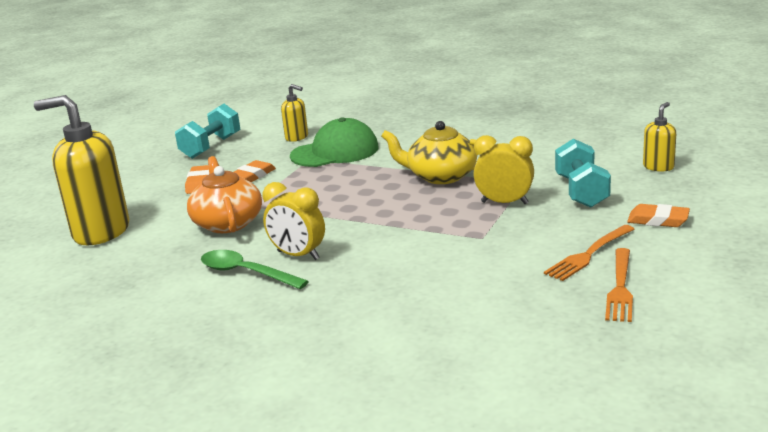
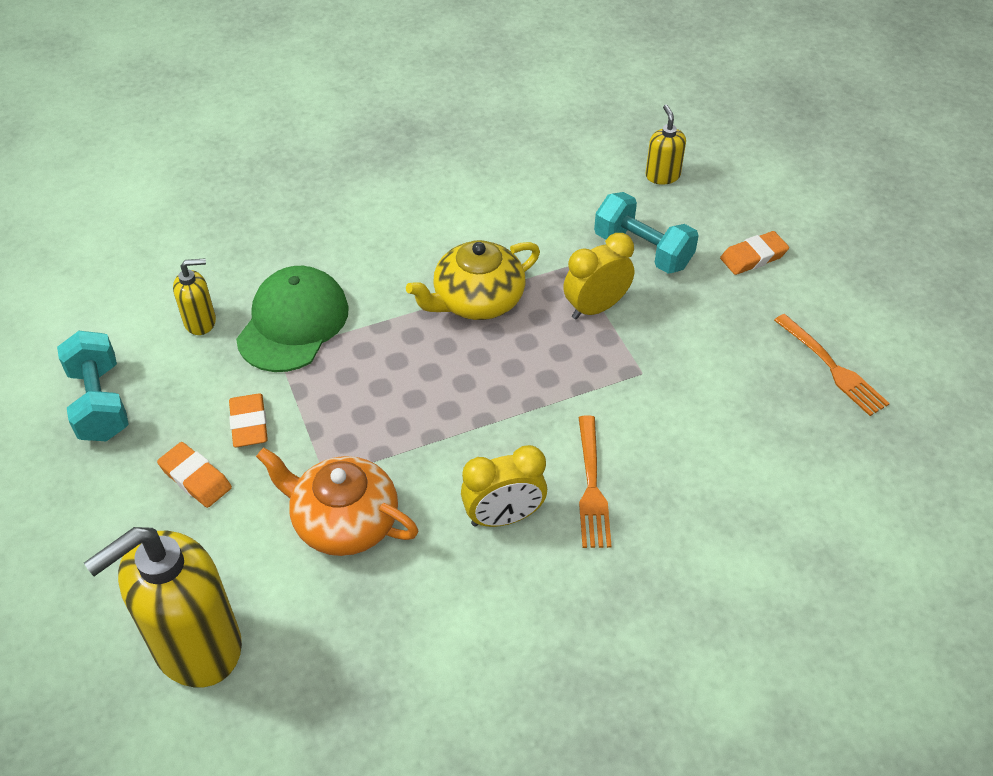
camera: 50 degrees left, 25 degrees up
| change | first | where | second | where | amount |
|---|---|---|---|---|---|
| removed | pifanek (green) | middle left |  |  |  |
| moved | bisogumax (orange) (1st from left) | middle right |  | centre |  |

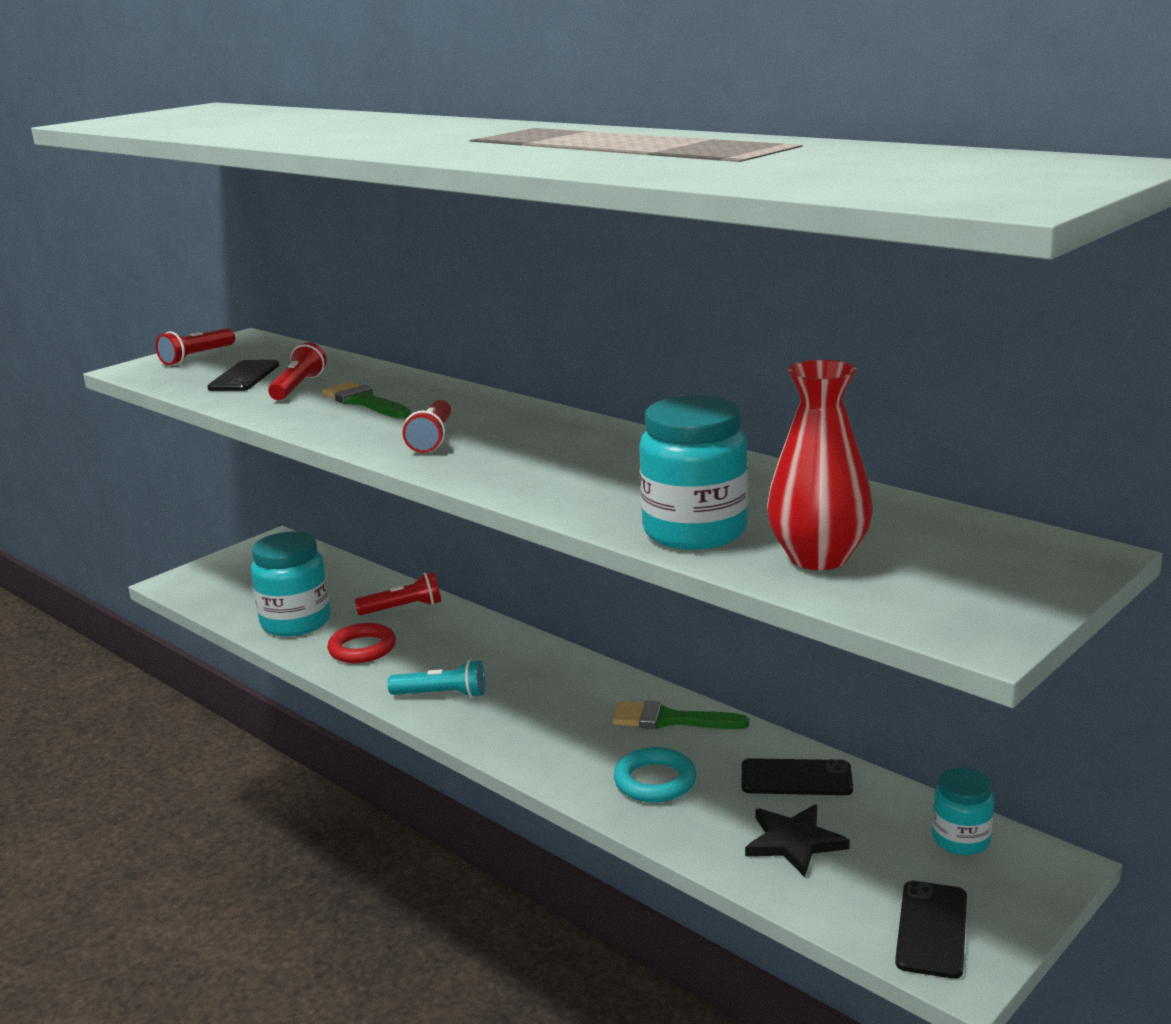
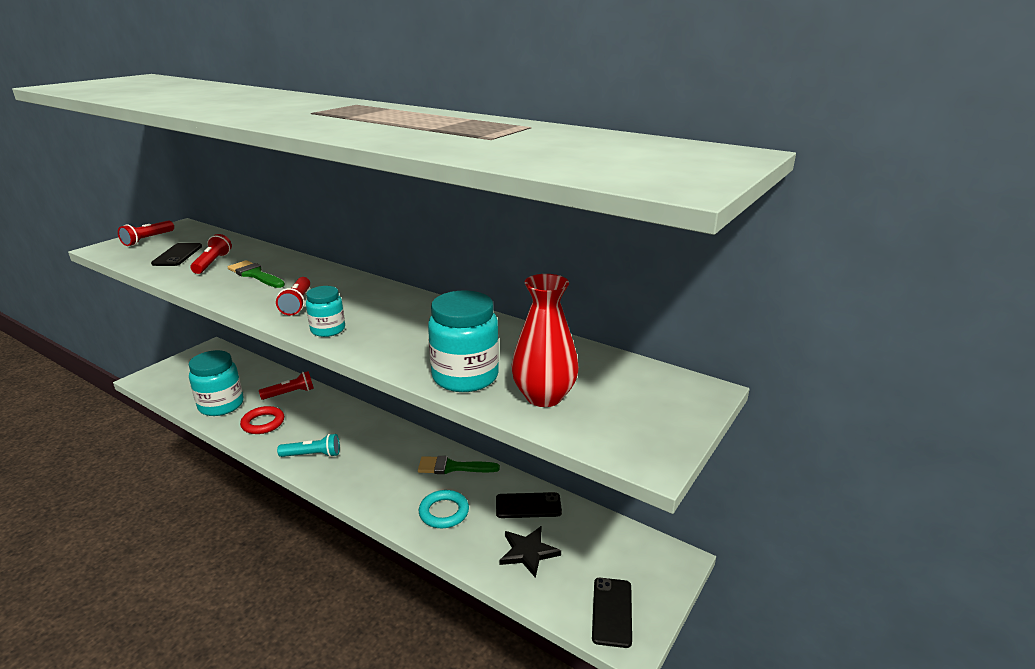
camera: 10 degrees left, 5 degrees up
| change | first | where | second | where | amount |
|---|---|---|---|---|---|
| moved | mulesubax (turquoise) (3rd from left in the first image) | bottom right | mulesubax (turquoise) (2nd from left) | middle left |  |

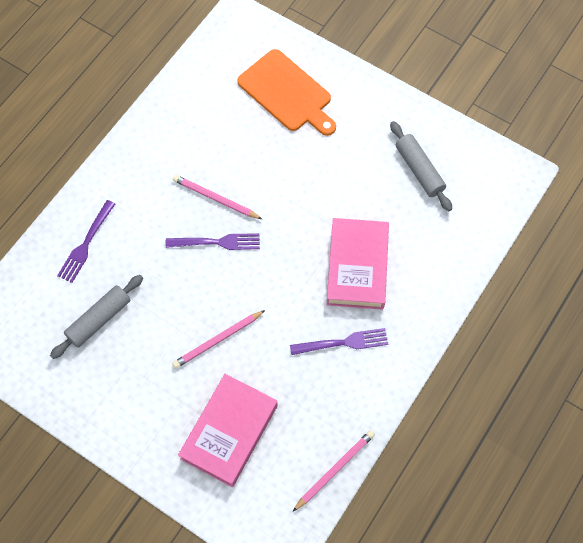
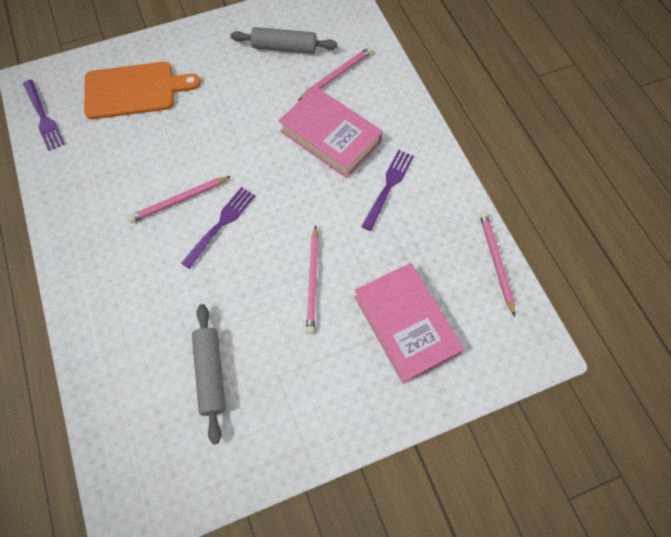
camera: 55 degrees left, 0 degrees up
| change | first | where | second | where | amount |
|---|---|---|---|---|---|
| moved | bisogumax (purple) (1st from left) | middle left |  | top left |  |
| added |  |  | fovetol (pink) (3rd from left) | top centre |  |

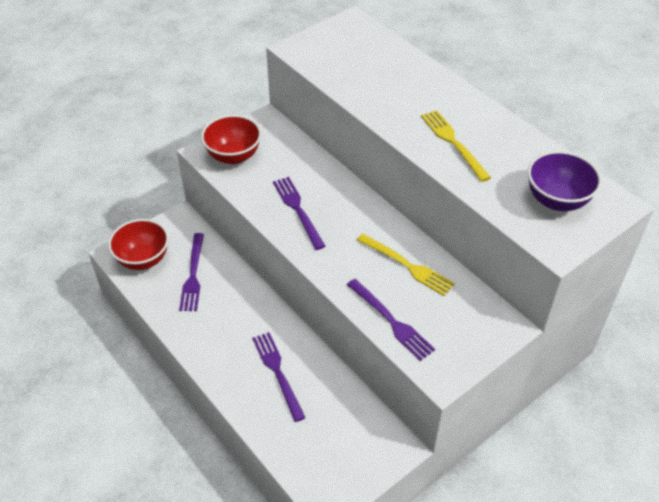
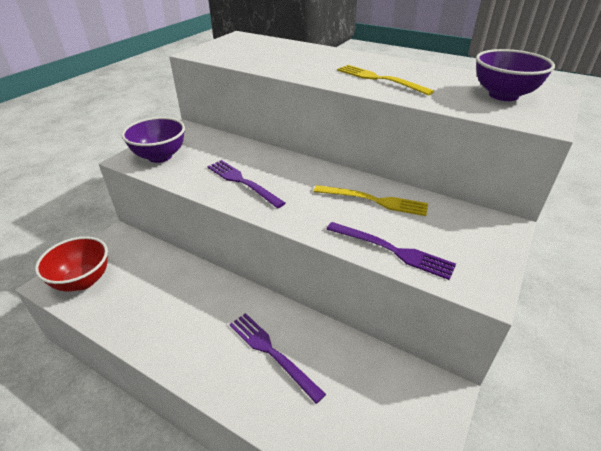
camera: 20 degrees left, 10 degrees down
| change | first | where | second | where | amount |
|---|---|---|---|---|---|
| removed | bisogumax (purple) (1st from left) | middle left |  |  |  |
| recoloured | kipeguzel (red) (2nd from left) | top centre | kipeguzel (purple) (1st from left) | top left |  |

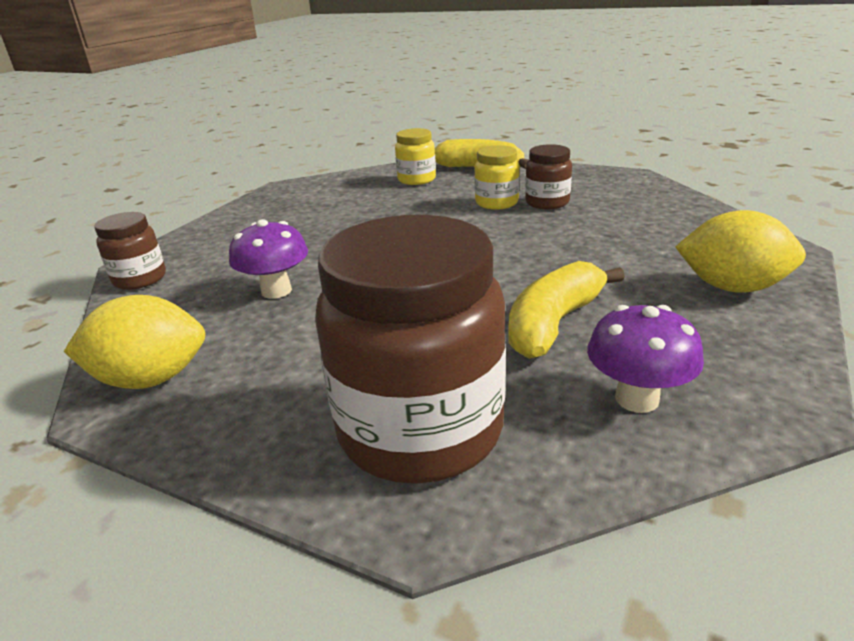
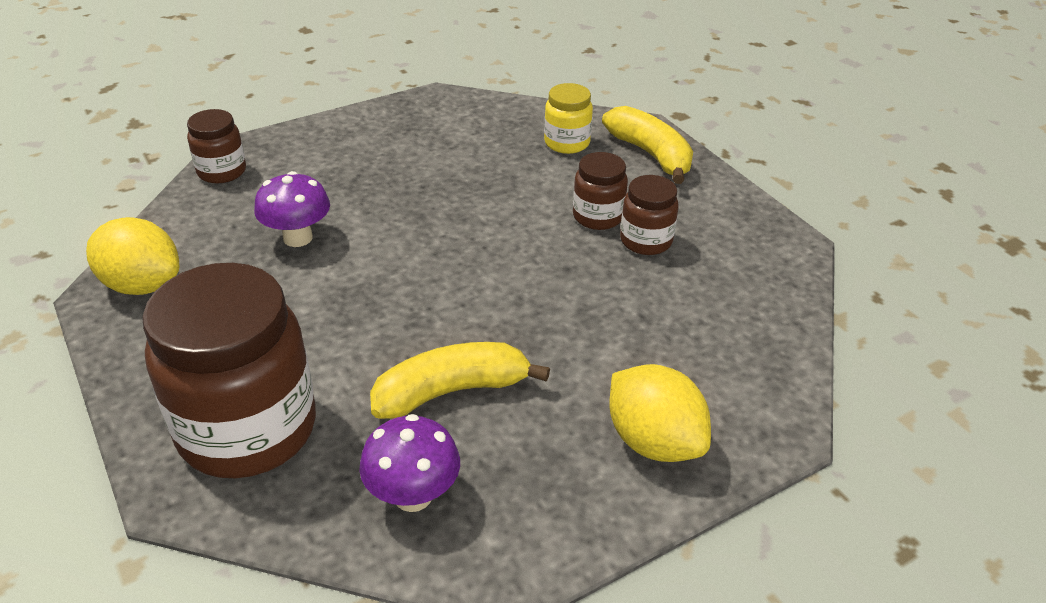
camera: 30 degrees right, 10 degrees up
| change | first | where | second | where | amount |
|---|---|---|---|---|---|
| recoloured | mulesubax (yellow) (2nd from left) | top centre | mulesubax (brown) (3rd from left) | top centre |  |

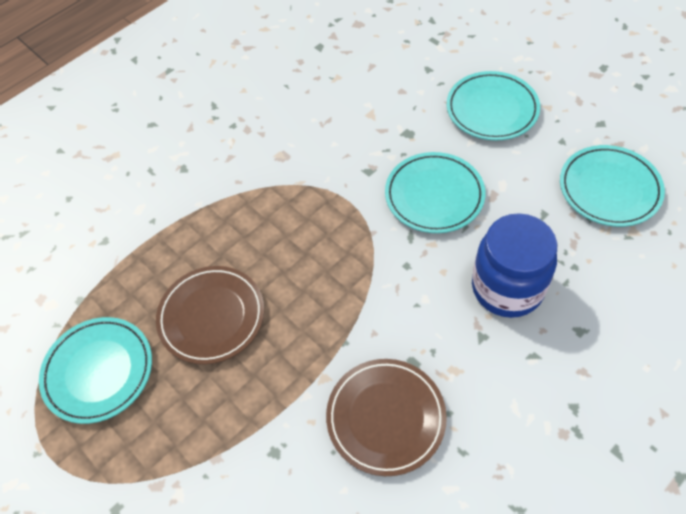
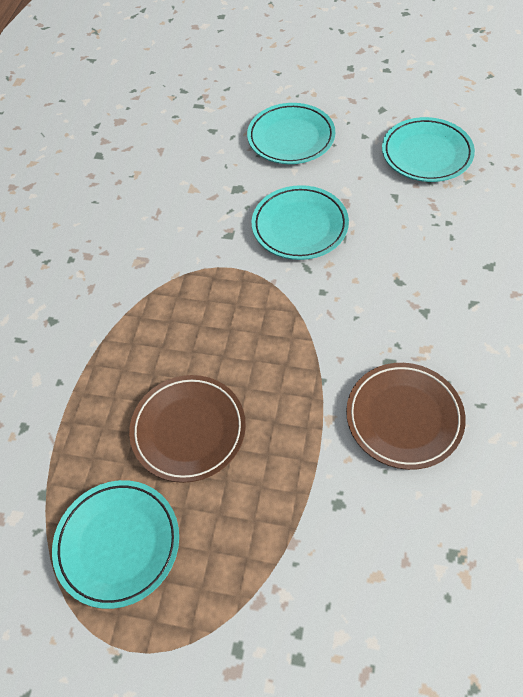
camera: 35 degrees left, 0 degrees up
| change | first | where | second | where | amount |
|---|---|---|---|---|---|
| removed | mulesubax (blue) | middle right |  |  |  |

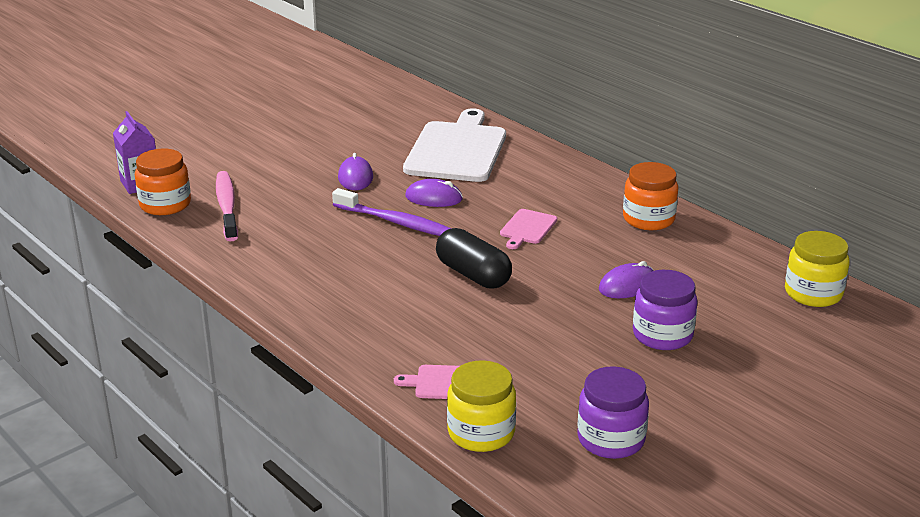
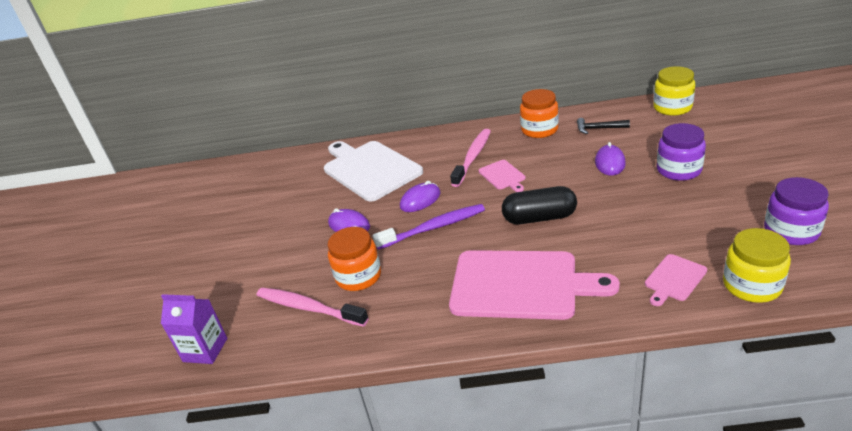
camera: 45 degrees left, 5 degrees up
| change | first | where | second | where | amount |
|---|---|---|---|---|---|
| moved | mulesubax (orange) (1st from left) | middle left |  | centre |  |
| added |  |  | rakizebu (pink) (2nd from left) | centre |  |
| added |  |  | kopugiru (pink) (2nd from left) | centre |  |
| added |  |  | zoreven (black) | top right |  |

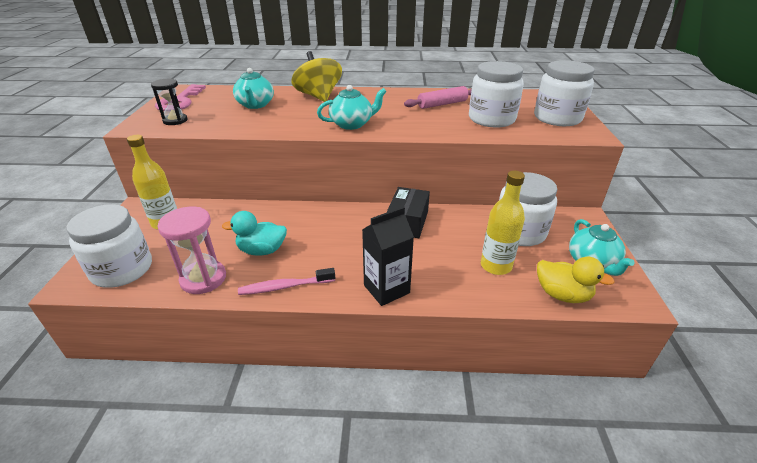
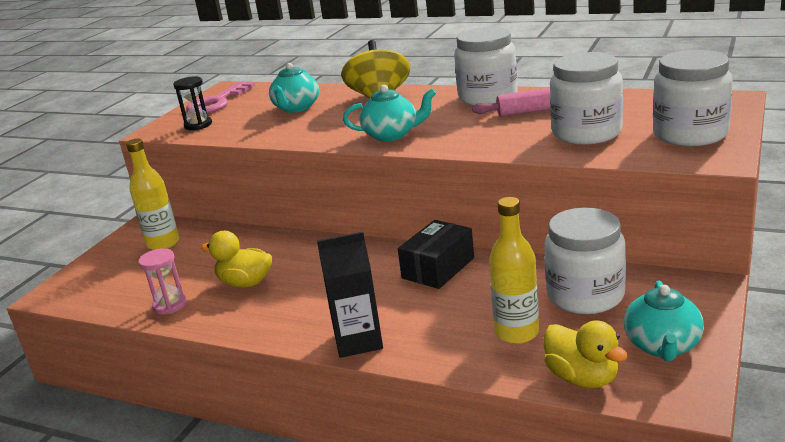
camera: 25 degrees right, 10 degrees down
| change | first | where | second | where | amount |
|---|---|---|---|---|---|
| moved | mulesubax (white) (1st from left) | middle left |  | top centre |  |
| resized | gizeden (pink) | middle left |  | middle left | x0.66 |
| recoloured | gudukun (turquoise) | centre | gudukun (yellow) (1st from left) | middle left |  |
| removed | kopugiru (pink) | centre |  |  |  |

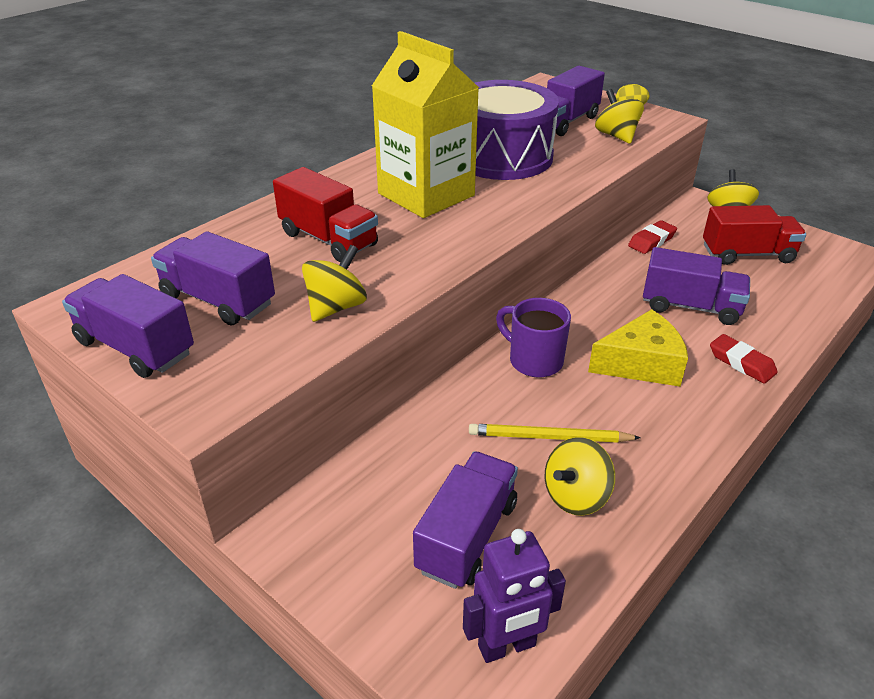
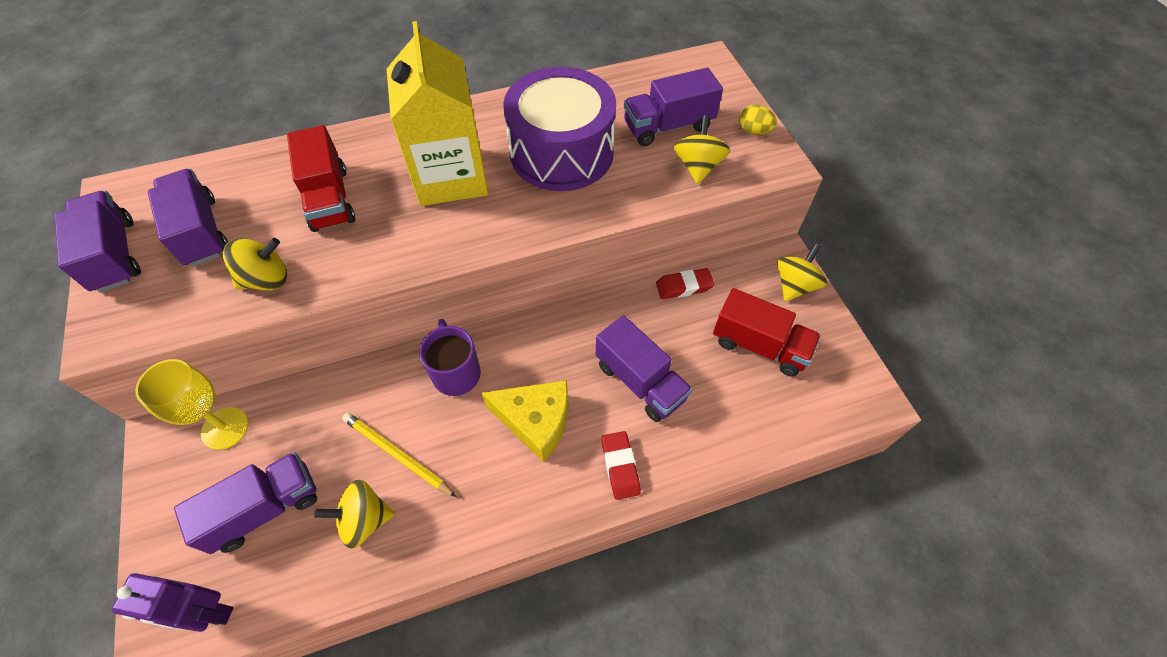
camera: 30 degrees right, 20 degrees up
| change | first | where | second | where | amount |
|---|---|---|---|---|---|
| added |  |  | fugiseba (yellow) | middle left |  |

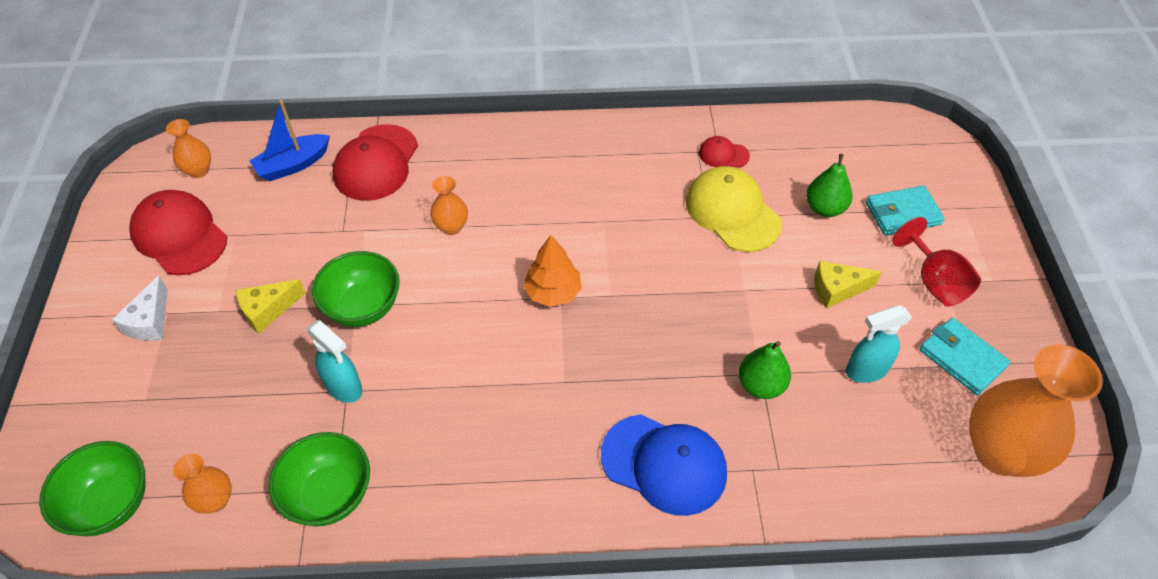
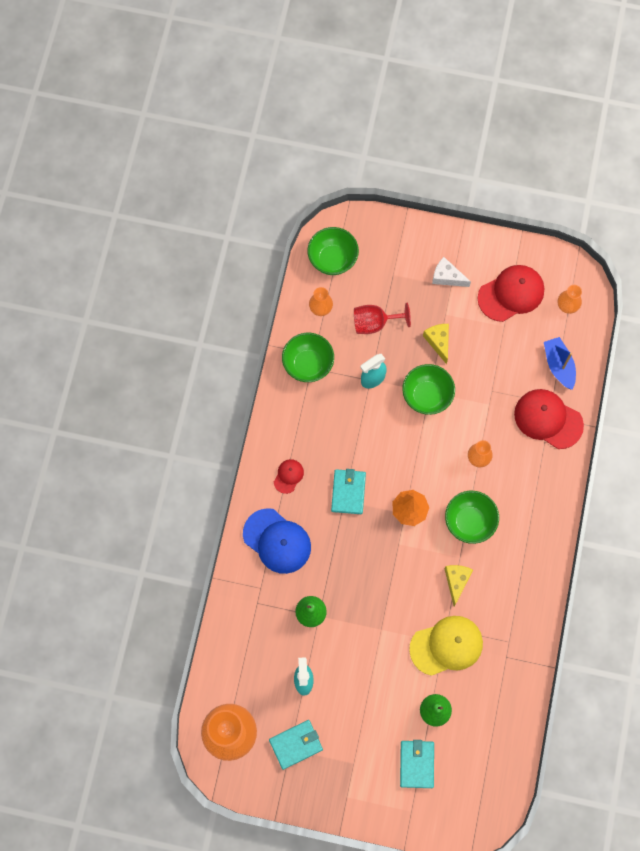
camera: 105 degrees right, 20 degrees up
| change | first | where | second | where | amount |
|---|---|---|---|---|---|
| turned | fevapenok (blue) | bottom centre |  | centre | 90 degrees counterclockwise |
| moved | fevapenok (red) (3rd from left in the first image) | top centre | fevapenok (red) (1st from left) | centre |  |
| moved | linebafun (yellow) (2nd from left) | middle right |  | bottom right |  |
| moved | fugiseba (red) | middle right |  | centre |  |
| added |  |  | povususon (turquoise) (2nd from left) | centre |  |
| added |  |  | kipeguzel (green) (4th from left) | middle right |  |

